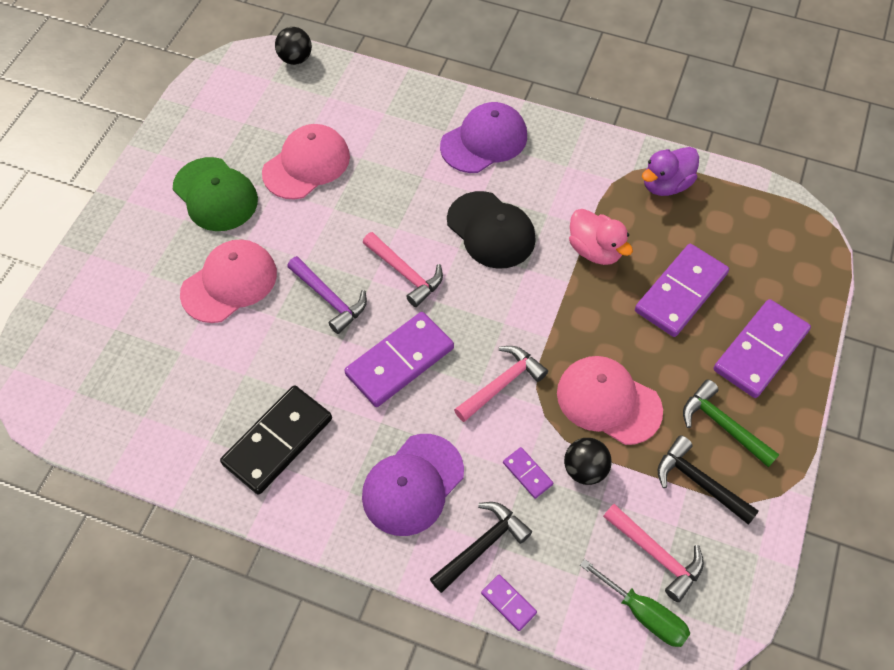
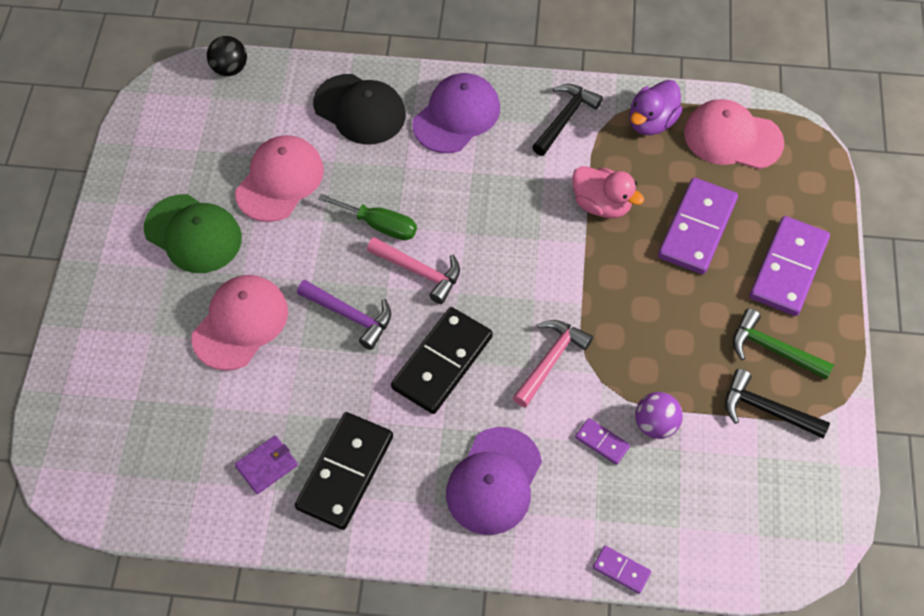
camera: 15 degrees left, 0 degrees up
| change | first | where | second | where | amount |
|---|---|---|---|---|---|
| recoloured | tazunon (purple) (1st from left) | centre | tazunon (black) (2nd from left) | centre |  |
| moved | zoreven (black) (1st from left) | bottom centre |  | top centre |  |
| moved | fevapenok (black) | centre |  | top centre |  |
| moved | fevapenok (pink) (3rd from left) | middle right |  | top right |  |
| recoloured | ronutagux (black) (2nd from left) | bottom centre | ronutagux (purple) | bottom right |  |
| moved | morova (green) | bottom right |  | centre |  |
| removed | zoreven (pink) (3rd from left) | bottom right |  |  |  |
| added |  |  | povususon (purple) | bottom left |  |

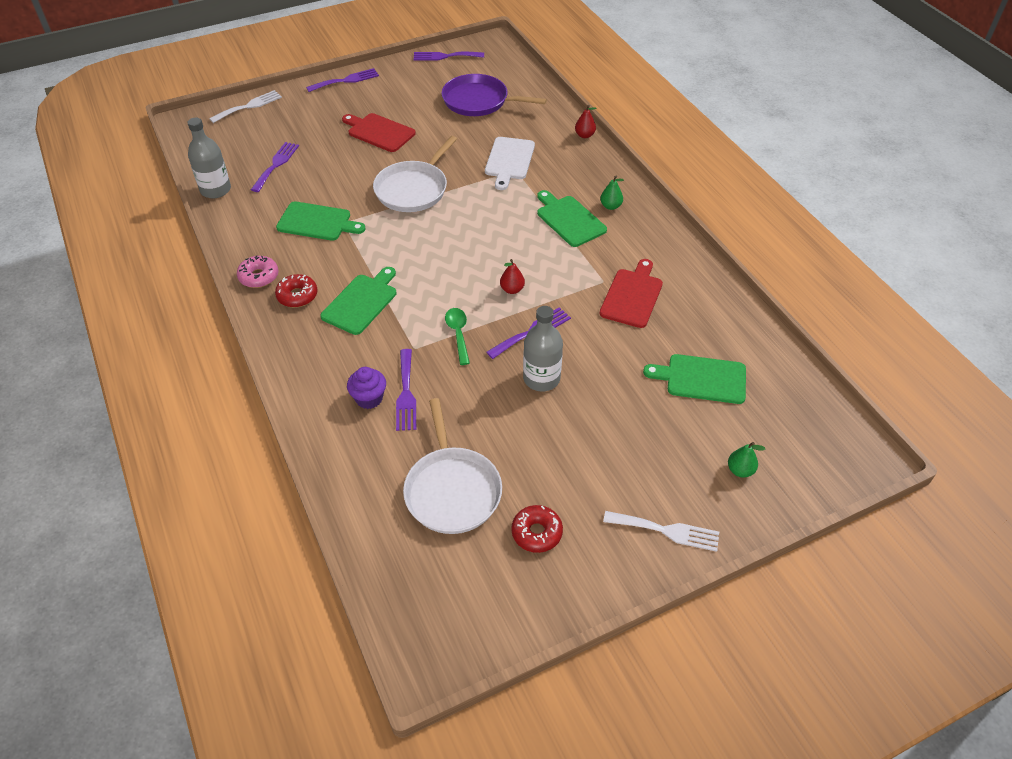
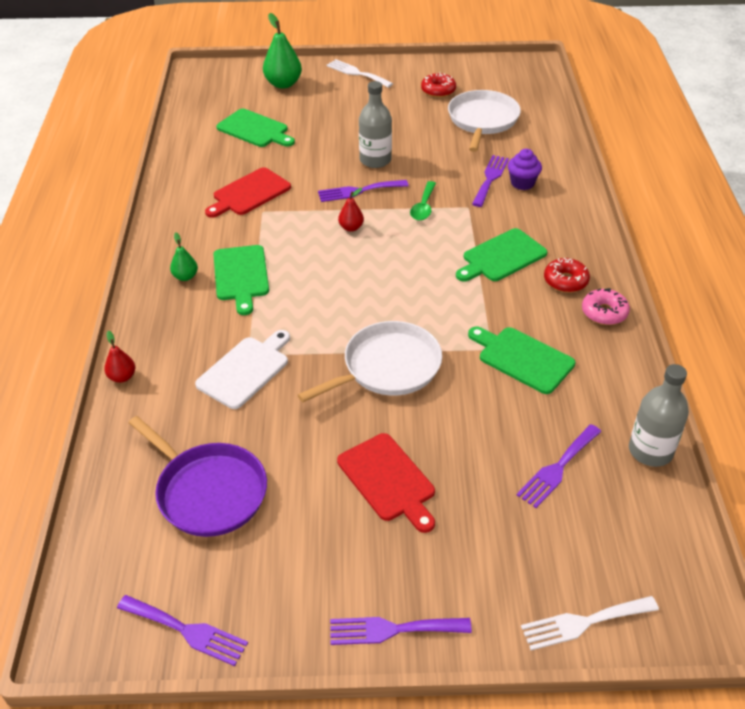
camera: 155 degrees left, 5 degrees down
| change | first | where | second | where | amount |
|---|---|---|---|---|---|
| resized | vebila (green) (2nd from left) | middle right |  | top centre | x1.84 |

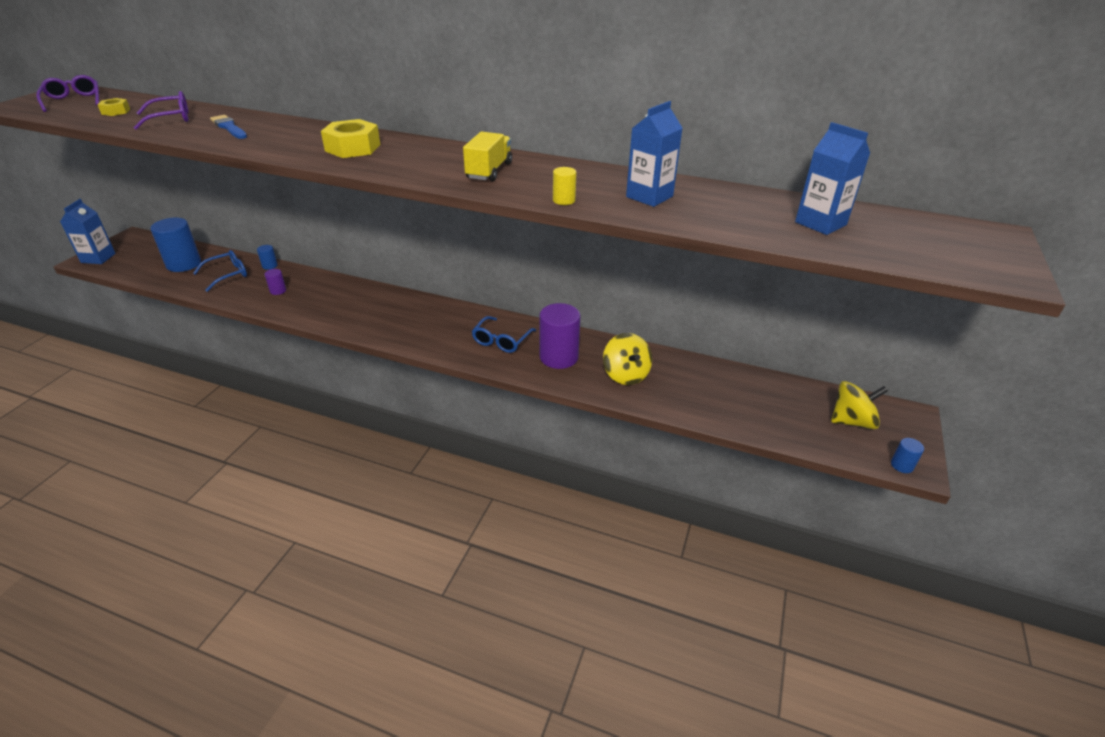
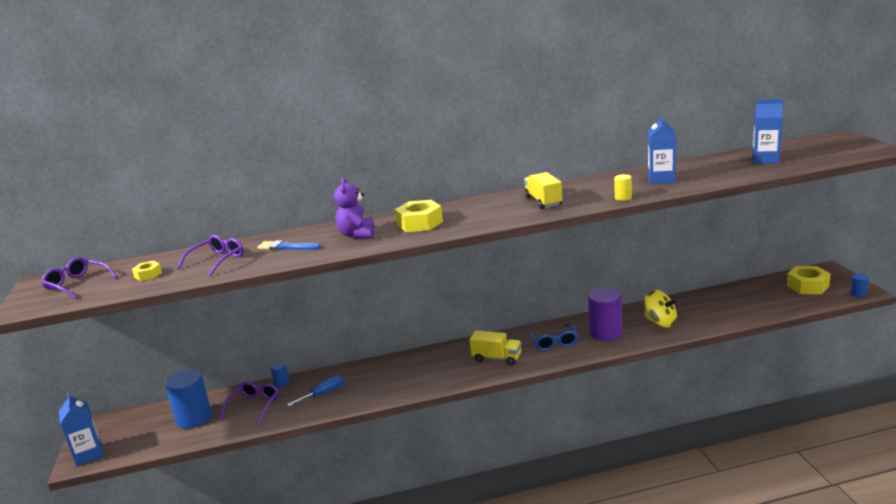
camera: 30 degrees left, 15 degrees down
| change | first | where | second | where | amount |
|---|---|---|---|---|---|
| recoloured | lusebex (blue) (1st from left) | middle left | lusebex (purple) (3rd from left) | bottom left |  |
| replaced | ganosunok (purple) (1st from left) | middle left | morova (blue) | bottom centre |  |
| replaced | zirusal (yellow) (2nd from left) | middle right | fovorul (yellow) (3rd from left) | middle right |  |
| added |  |  | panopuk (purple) | centre |  |
| added |  |  | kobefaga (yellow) (1st from left) | bottom centre |  |

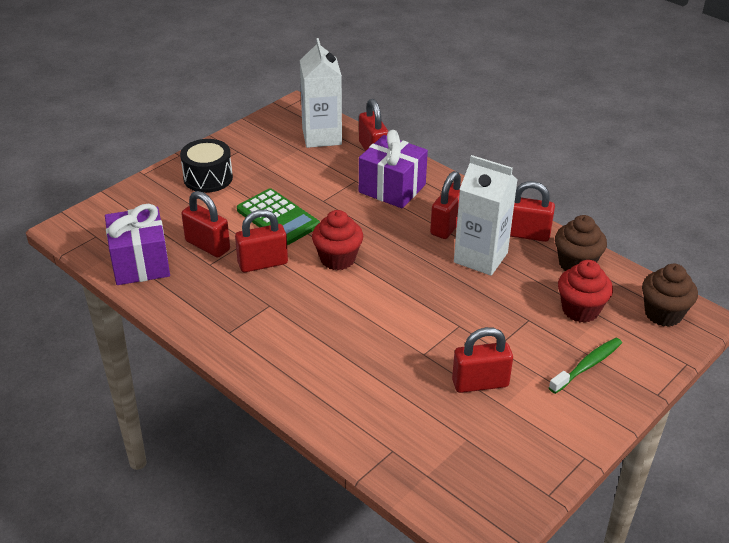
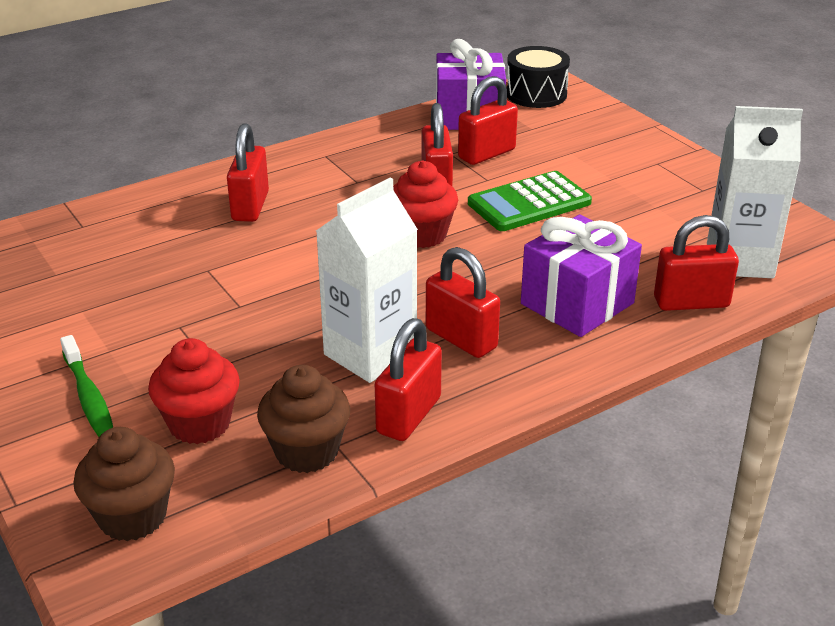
camera: 105 degrees right, 5 degrees down
| change | first | where | second | where | amount |
|---|---|---|---|---|---|
| moved | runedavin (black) | top left |  | top centre |  |
| moved | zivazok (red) (5th from left in the first image) | centre | zivazok (red) (1st from left) | top left |  |

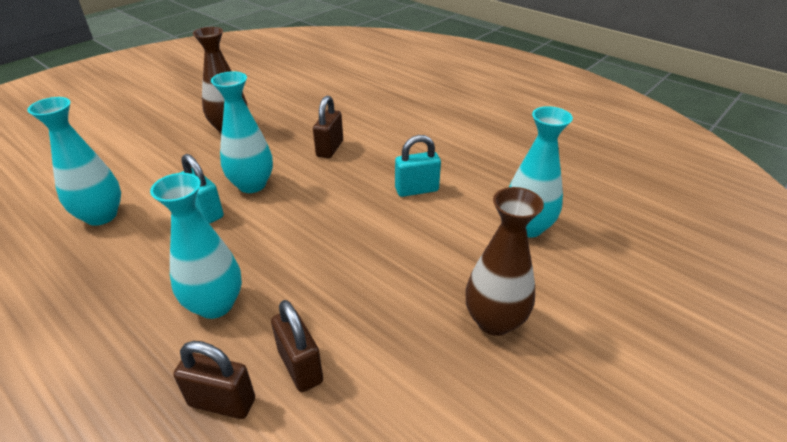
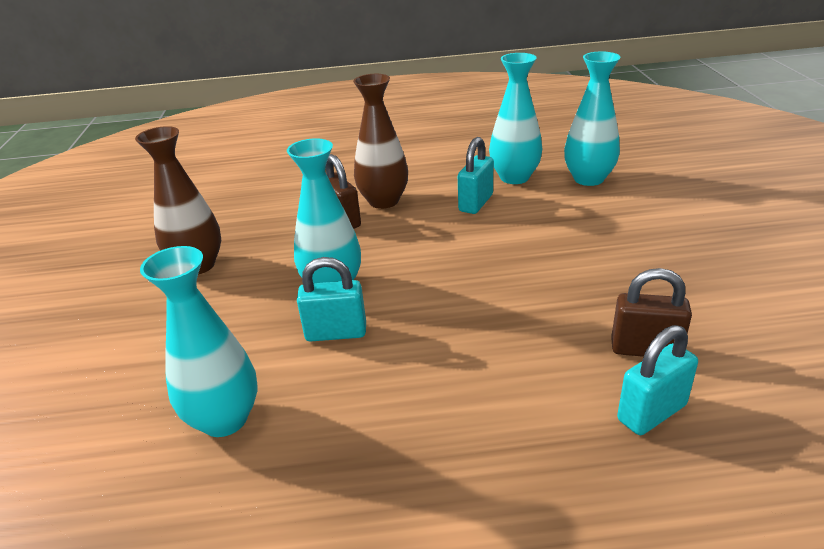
camera: 45 degrees left, 5 degrees down
| change | first | where | second | where | amount |
|---|---|---|---|---|---|
| moved | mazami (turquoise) (2nd from left in the first image) | middle left | mazami (turquoise) (3rd from left) | top centre |  |
| recoloured | zivazok (brown) (1st from left) | bottom left | zivazok (turquoise) (3rd from left) | bottom right |  |
| moved | mazami (brown) (2nd from left) | centre |  | top centre |  |

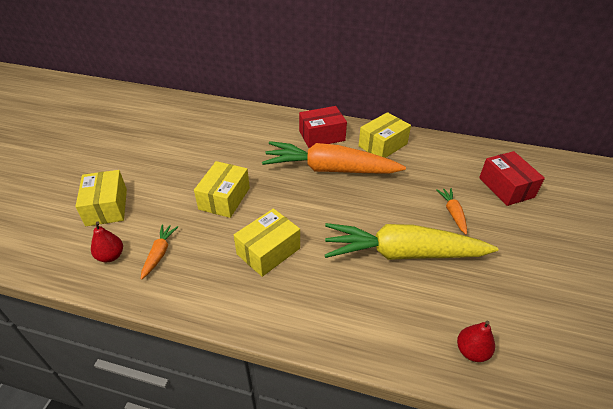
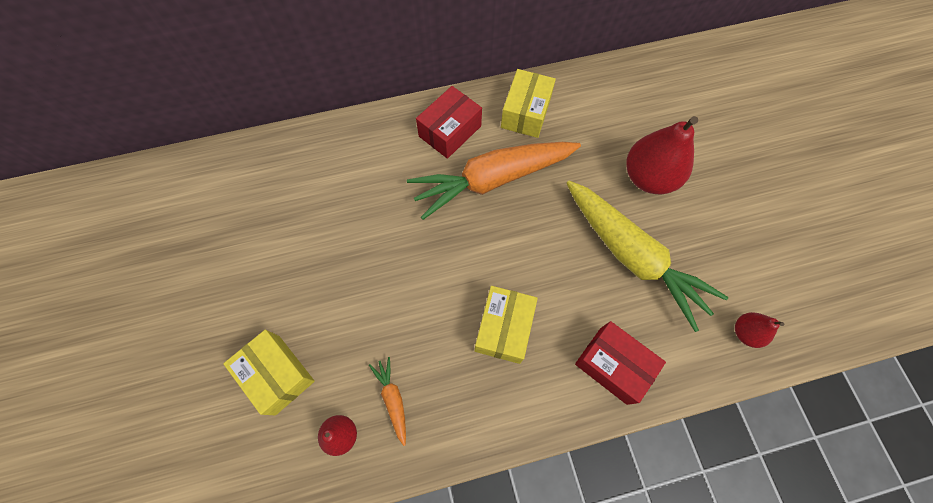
camera: 30 degrees left, 25 degrees up
| change | first | where | second | where | amount |
|---|---|---|---|---|---|
| removed | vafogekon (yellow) (2nd from left) | centre |  |  |  |
| turned | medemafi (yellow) | middle right |  | middle right | 105 degrees counterclockwise |
| replaced | medemafi (orange) (3rd from left) | middle right | vebila (red) (2nd from left) | top right |  |
| moved | vafogekon (red) (2nd from left) | middle right |  | bottom centre |  |

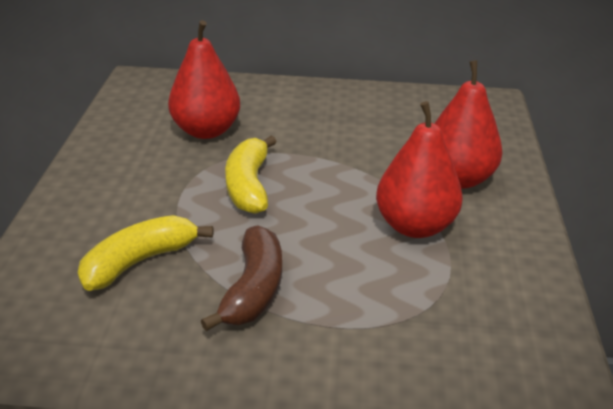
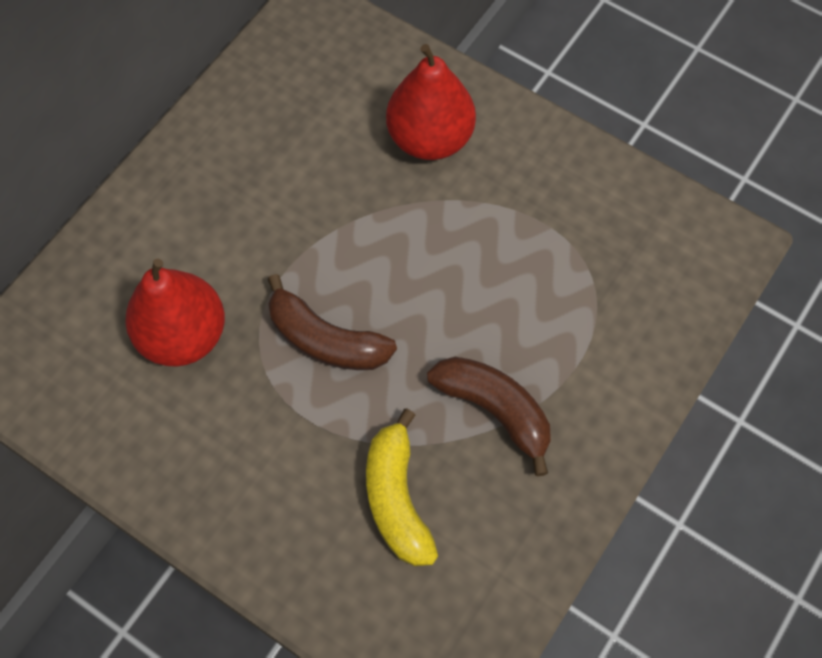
camera: 60 degrees left, 30 degrees up
| change | first | where | second | where | amount |
|---|---|---|---|---|---|
| recoloured | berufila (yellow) (2nd from left) | centre | berufila (brown) (1st from left) | centre |  |
| removed | vebila (red) (2nd from left) | middle right |  |  |  |

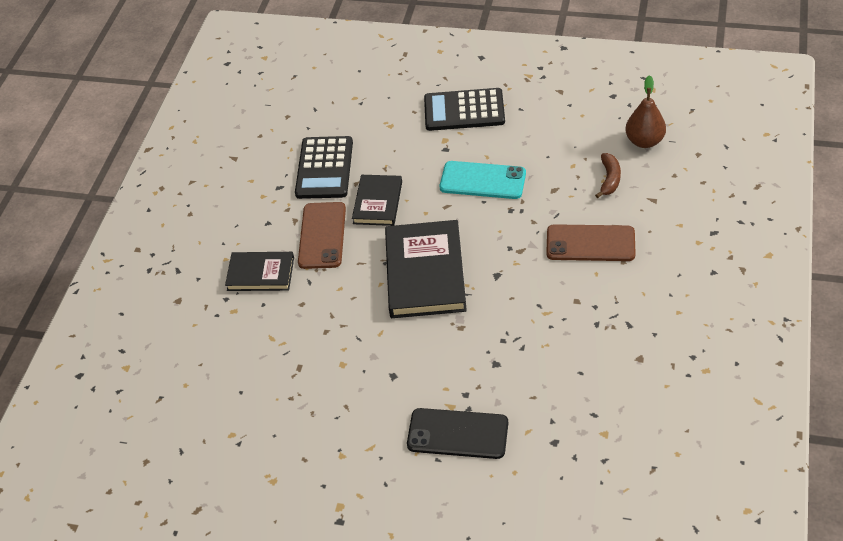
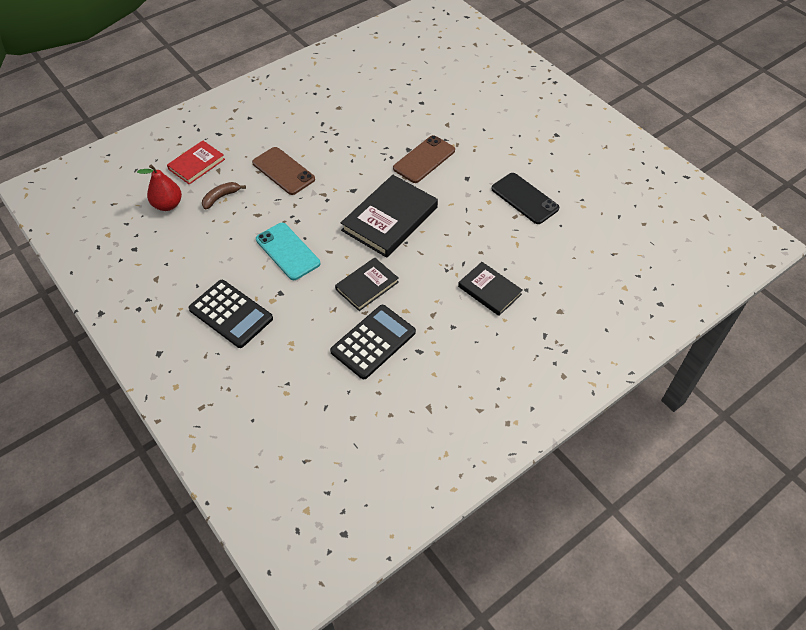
camera: 145 degrees left, 5 degrees up
| change | first | where | second | where | amount |
|---|---|---|---|---|---|
| moved | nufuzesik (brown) (1st from left in the first image) | centre | nufuzesik (brown) (2nd from left) | top centre |  |
| moved | nufuzesik (black) | bottom centre |  | top centre |  |
| recoloured | vebila (brown) | top right | vebila (red) | top left |  |
| added |  |  | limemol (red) | top left |  |

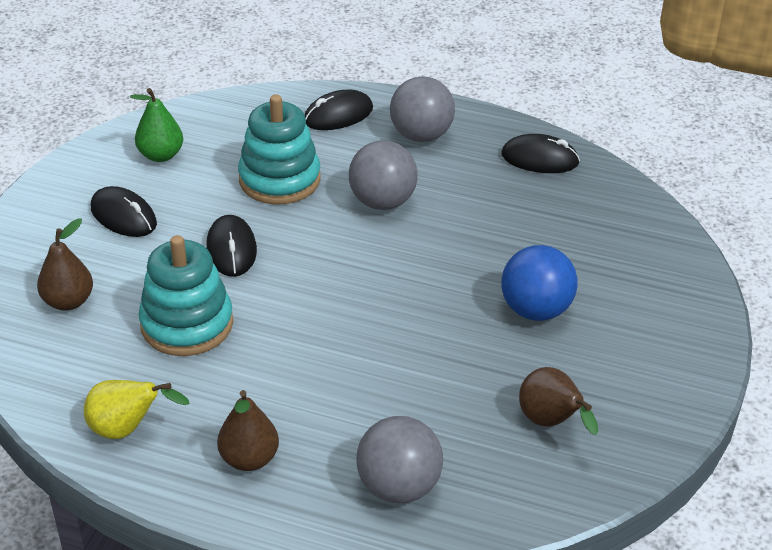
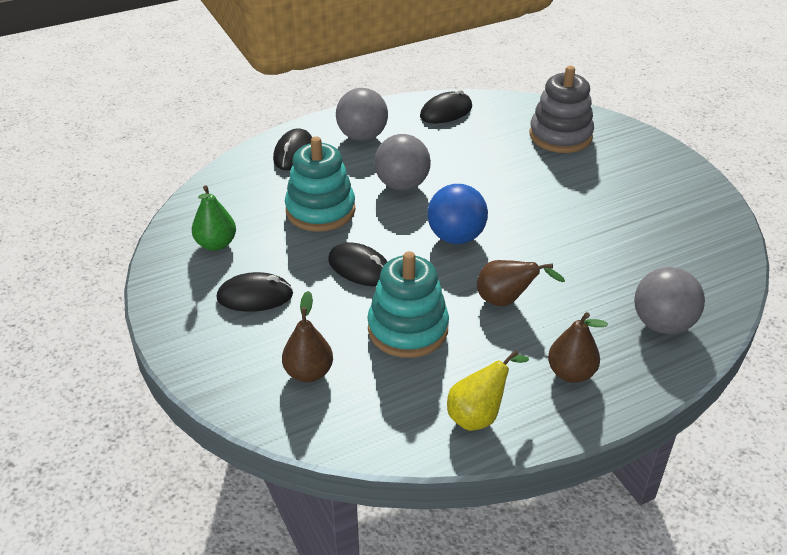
camera: 45 degrees left, 0 degrees up
| change | first | where | second | where | amount |
|---|---|---|---|---|---|
| moved | ronutagux (blue) | middle right |  | centre |  |
| moved | vebila (brown) (3rd from left in the first image) | bottom right | vebila (brown) (2nd from left) | centre |  |
| added |  |  | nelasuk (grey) | top right |  |

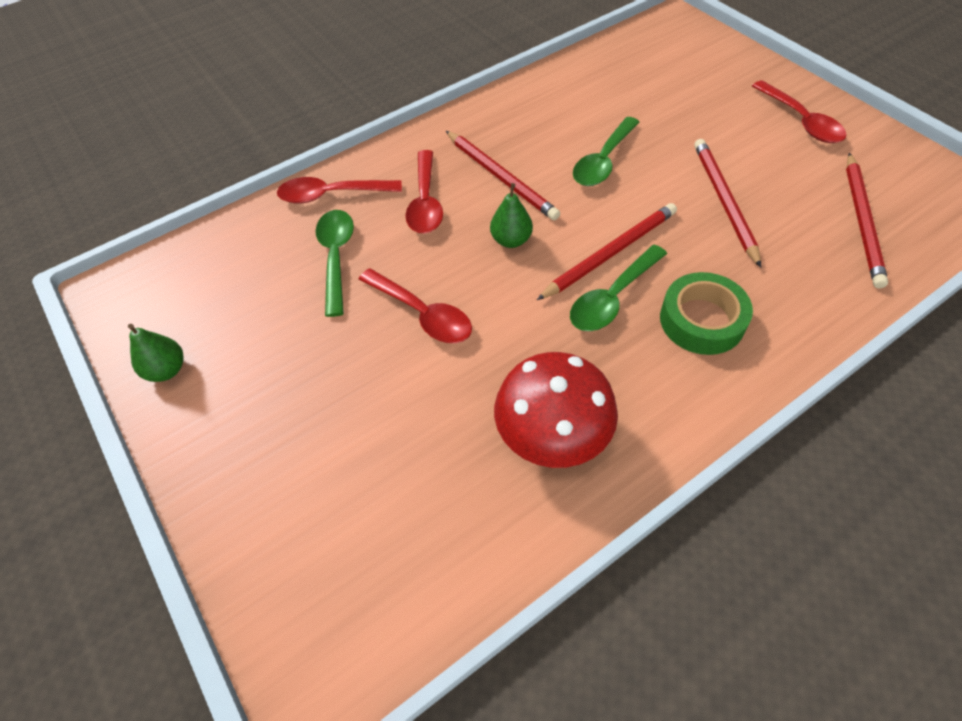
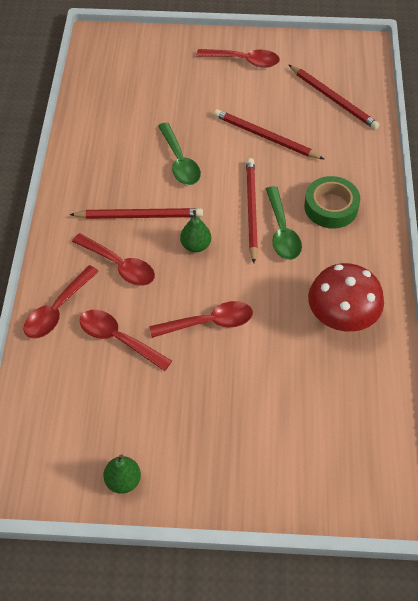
camera: 55 degrees left, 0 degrees up
| change | first | where | second | where | amount |
|---|---|---|---|---|---|
| recoloured | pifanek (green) (1st from left) | centre | pifanek (red) (3rd from left) | middle left |  |

